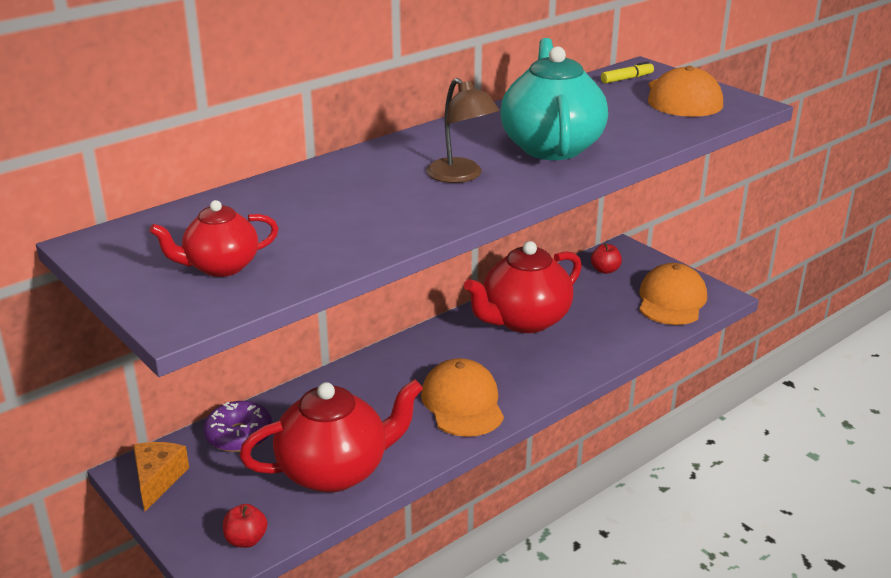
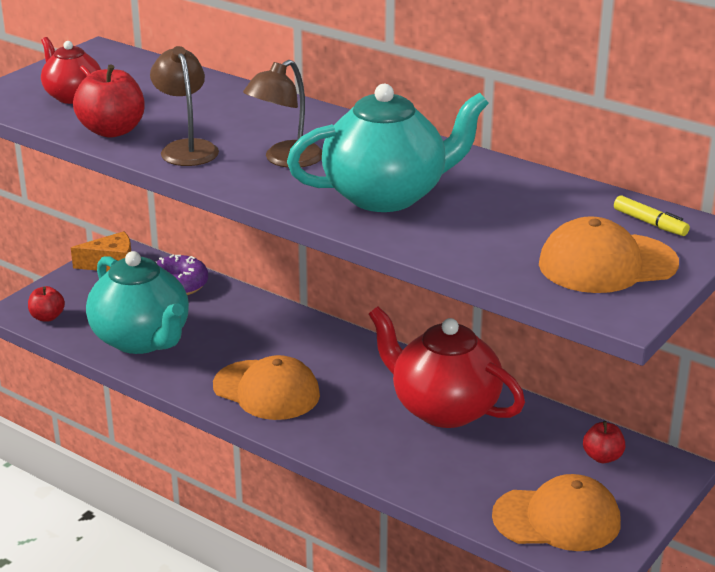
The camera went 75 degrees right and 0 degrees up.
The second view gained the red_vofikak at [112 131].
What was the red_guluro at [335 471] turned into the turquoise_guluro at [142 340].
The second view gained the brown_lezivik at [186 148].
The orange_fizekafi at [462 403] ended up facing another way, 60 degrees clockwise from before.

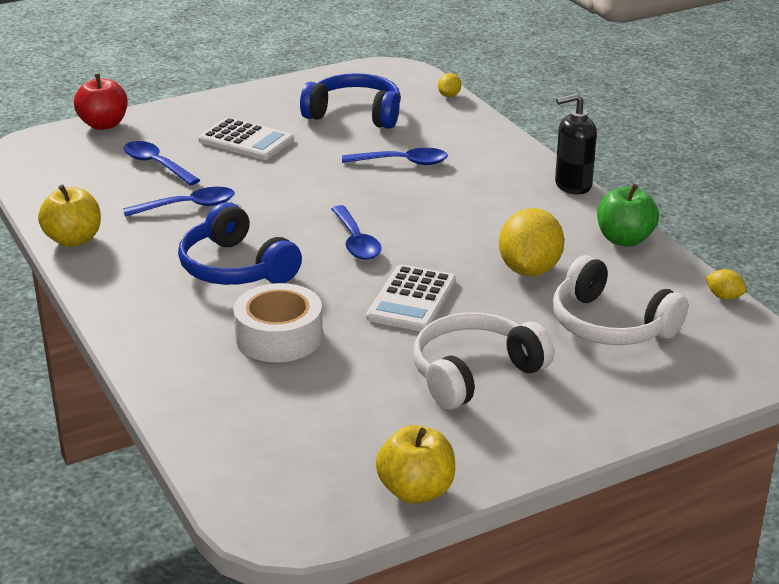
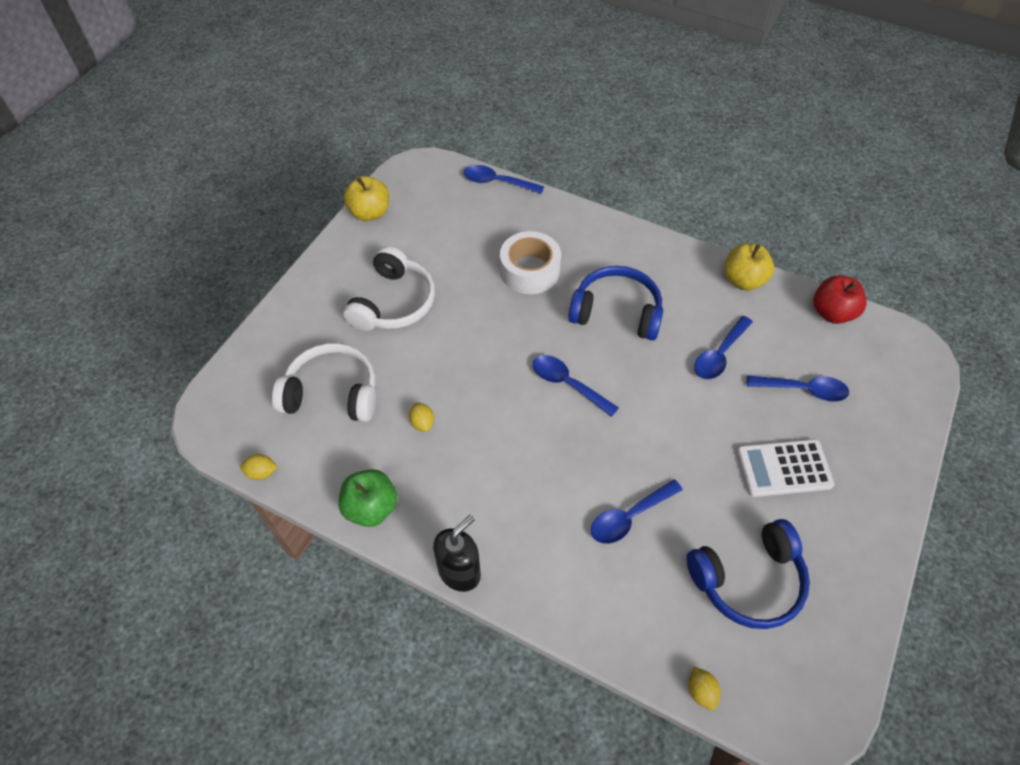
The camera went 145 degrees right and 25 degrees up.
The size of the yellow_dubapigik at [529 270] changed by a factor of 0.45.
The second view gained the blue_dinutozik at [497 182].
The red_vofikak ended up elsewhere, having gone from [103 124] to [832 312].
The second view lost the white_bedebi at [412 300].

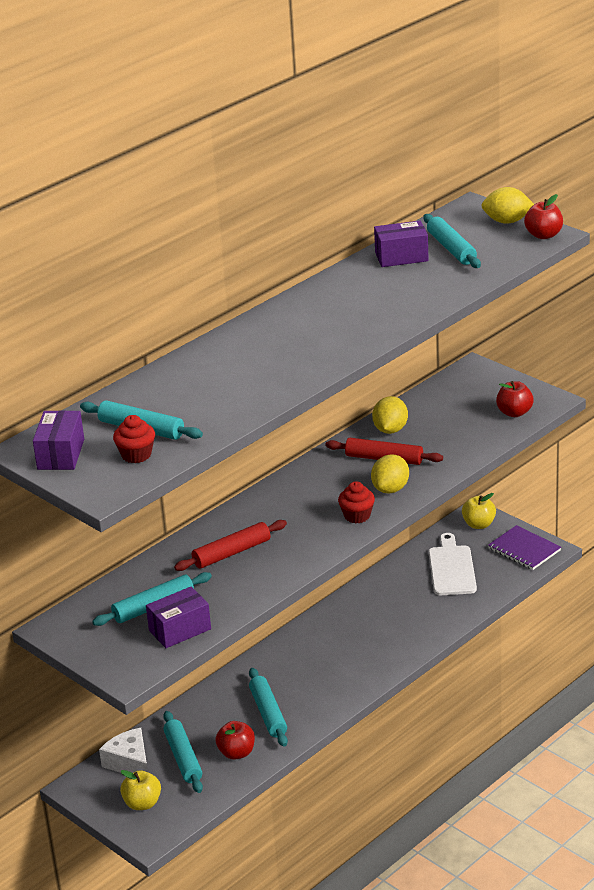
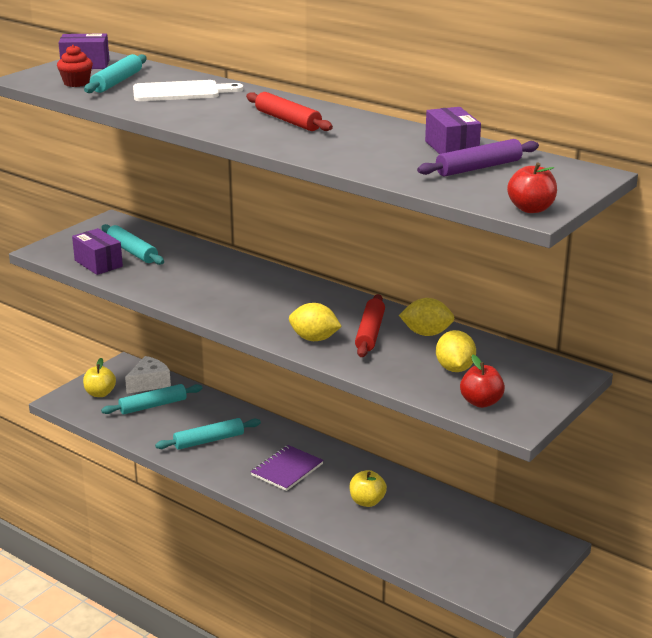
The camera went 80 degrees right and 5 degrees down.
The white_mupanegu ended up elsewhere, having gone from [452 568] to [181 92].
The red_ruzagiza ended up elsewhere, having gone from [232 553] to [288 120].
The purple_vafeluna ended up elsewhere, having gone from [524 549] to [287 469].
The yellow_vofikak ended up elsewhere, having gone from [479 524] to [367 501].
What was the turquoise_ruzagiza at [451 249] turned into the purple_ruzagiza at [478 168].
The yellow_dubapigik ended up elsewhere, having gone from [507 221] to [454 368].
The second view lost the red_vofikak at [236 753].
The second view lost the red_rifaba at [357 516].

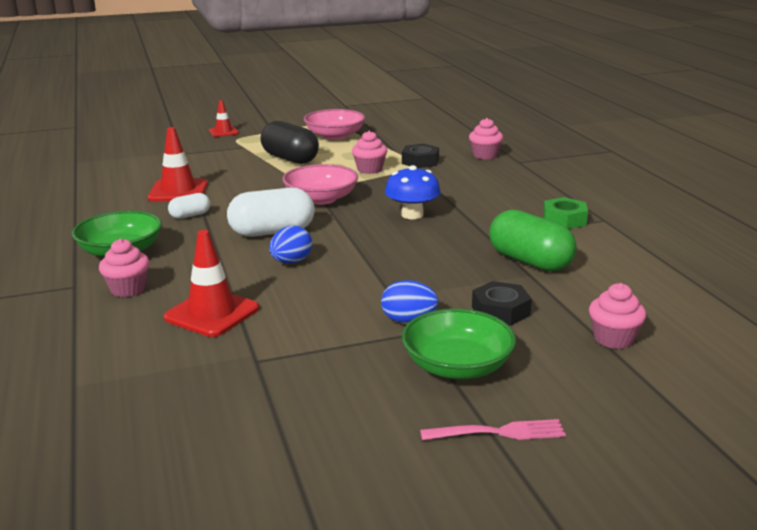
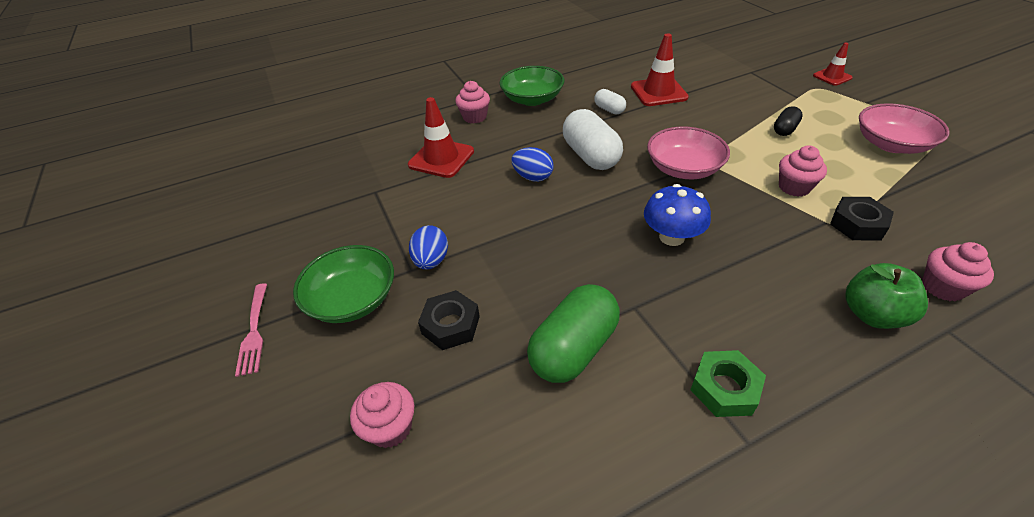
The camera went 85 degrees right and 20 degrees up.
The size of the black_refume at [290 159] changed by a factor of 0.51.
The second view gained the green_vofikak at [872 314].

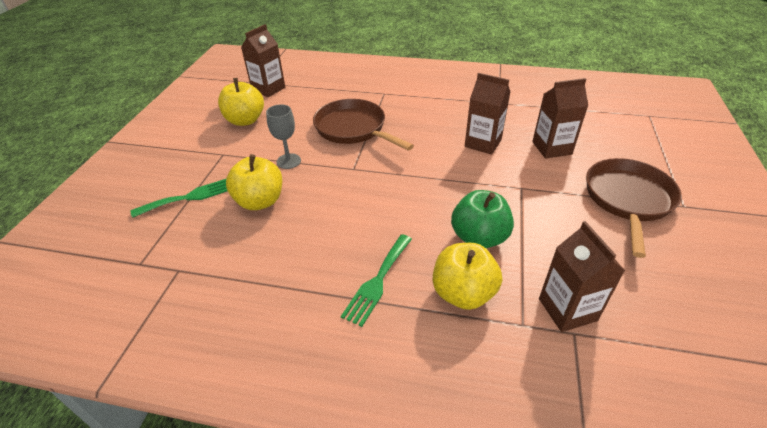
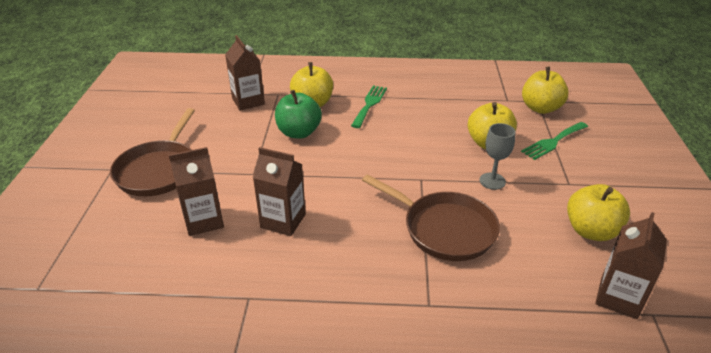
The camera went 170 degrees right and 5 degrees down.
The second view gained the yellow_vofikak at [540 108].

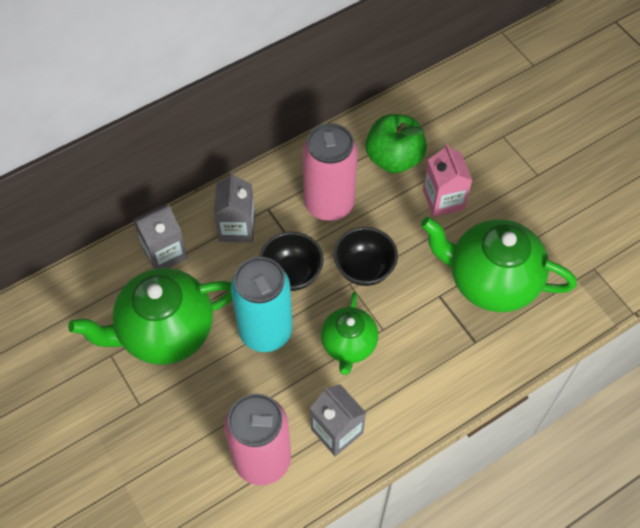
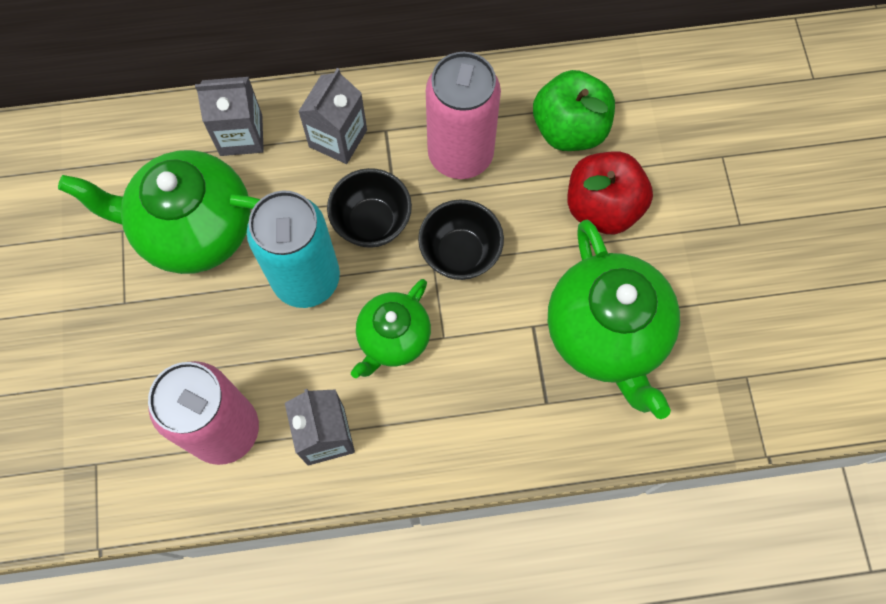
The camera went 25 degrees right and 10 degrees up.
The green_guluro at [490 280] ended up facing another way, 150 degrees counterclockwise from before.
Where the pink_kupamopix stood at [443 200], the red_vofikak came to stand at [602 207].

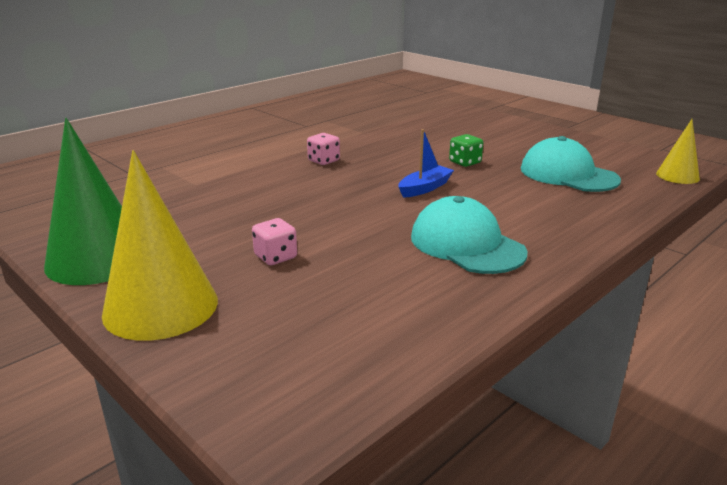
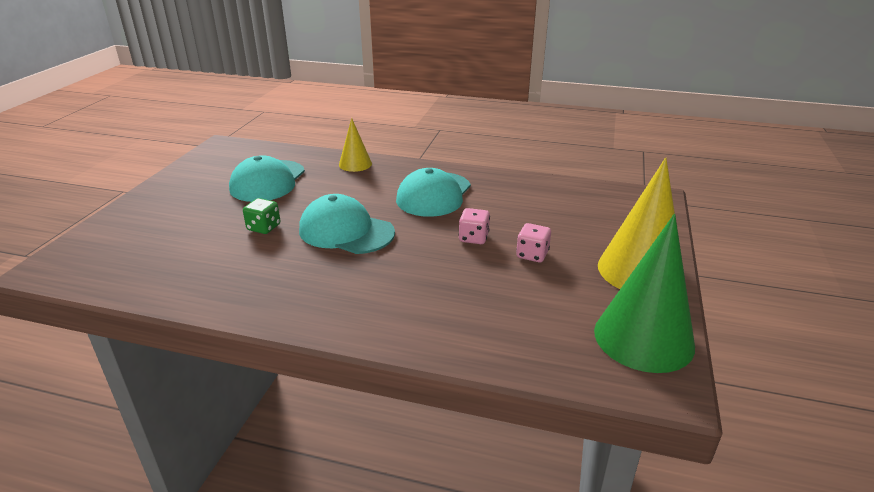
The camera went 120 degrees left and 5 degrees up.
Where the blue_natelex stood at [424 188], the turquoise_fizekafi came to stand at [346 231].
The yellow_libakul ended up elsewhere, having gone from [677 176] to [355 164].
The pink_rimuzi ended up elsewhere, having gone from [323 161] to [473 238].

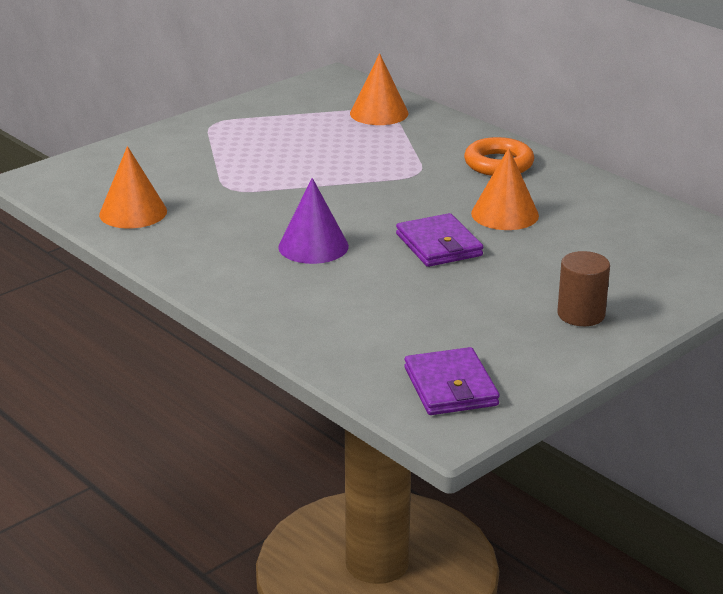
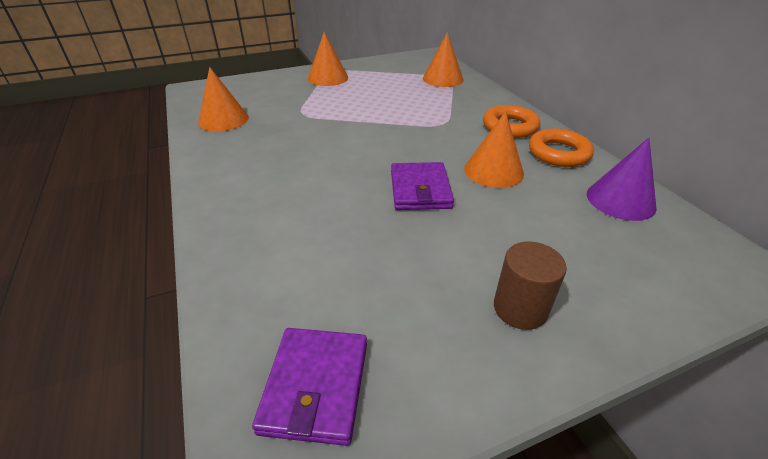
The camera went 20 degrees right and 10 degrees up.
The second view gained the orange_libakul at [328 78].
The second view gained the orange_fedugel at [558 153].
The purple_libakul ended up elsewhere, having gone from [313 246] to [620 200].

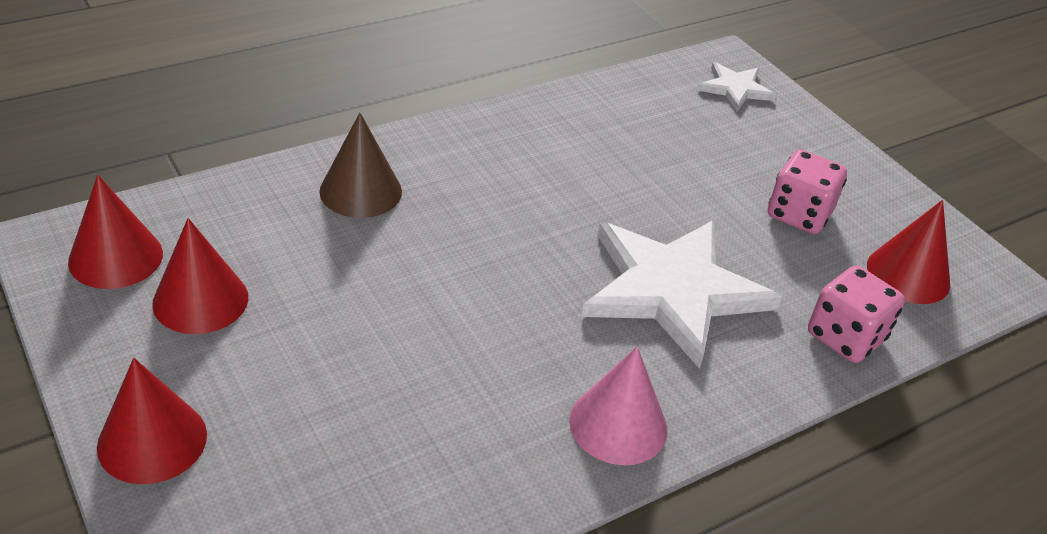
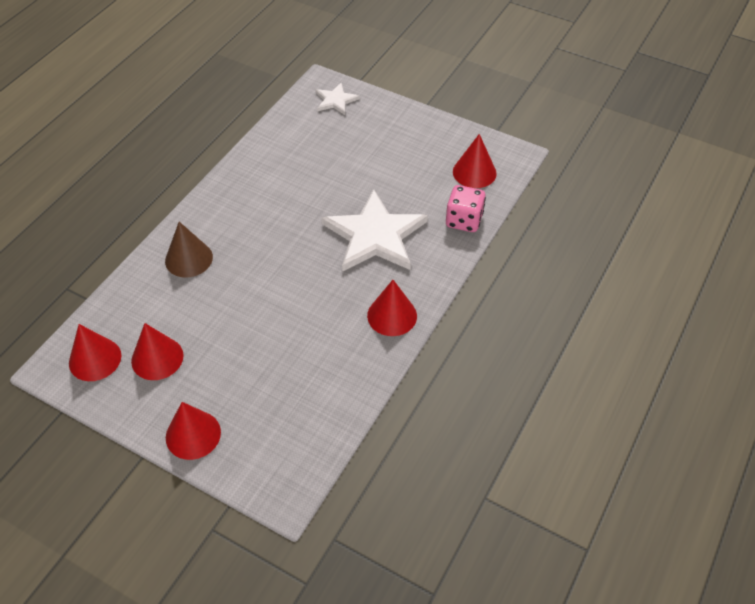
The camera went 25 degrees left and 10 degrees up.
What was the pink_libakul at [618 425] turned into the red_libakul at [392 315].
The second view lost the pink_rimuzi at [799 214].

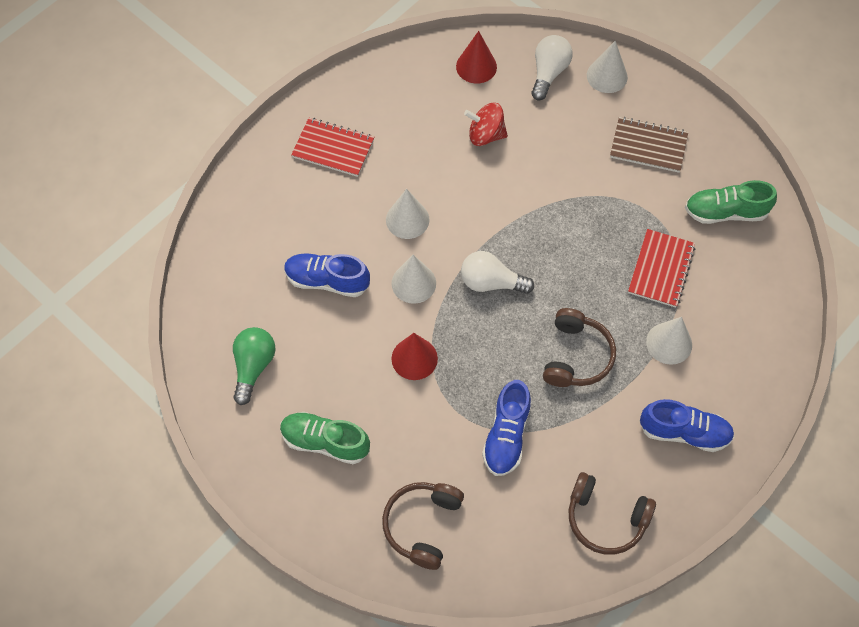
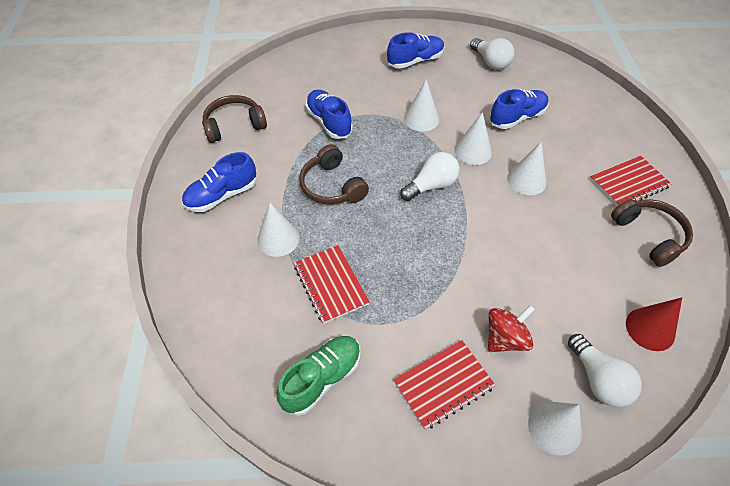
The camera went 135 degrees right and 10 degrees down.
What was the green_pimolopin at [325 442] turned into the blue_pimolopin at [415 61].
What was the brown_vafeluna at [648 146] turned into the red_vafeluna at [443 384].
What was the red_libakul at [414 358] turned into the white_libakul at [421 119].
What was the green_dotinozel at [253 366] turned into the white_dotinozel at [490 62].
The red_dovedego ended up elsewhere, having gone from [485 135] to [505 338].
The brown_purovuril ended up elsewhere, having gone from [422 525] to [649 235].

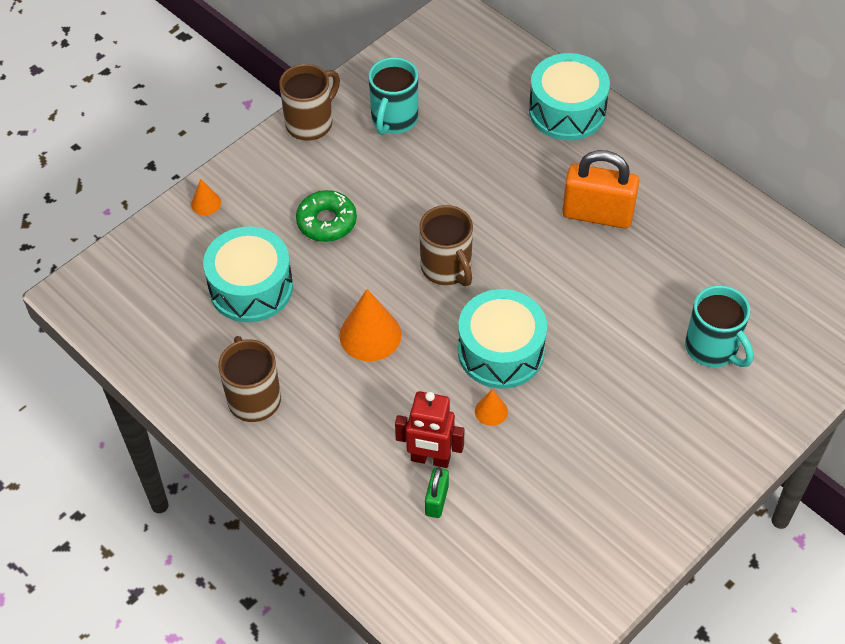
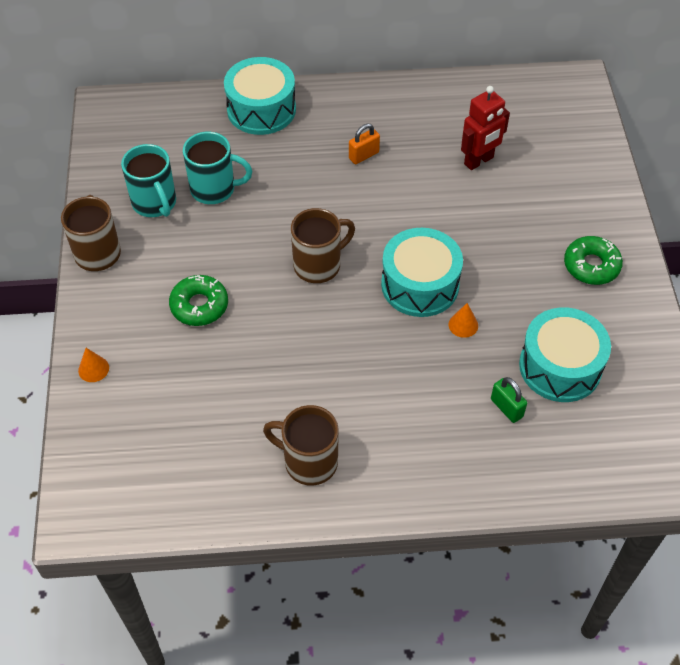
The camera went 50 degrees left and 0 degrees up.
The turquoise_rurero ended up elsewhere, having gone from [713 348] to [214 189].
The brown_rurero at [447 268] ended up facing another way, 45 degrees counterclockwise from before.
The size of the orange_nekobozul at [597 214] changed by a factor of 0.51.
The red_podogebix ended up elsewhere, having gone from [430 459] to [479 161].
The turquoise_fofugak ended up elsewhere, having gone from [251 287] to [560 366].
The second view gained the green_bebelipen at [591 266].
The second view lost the orange_libakul at [370 335].

